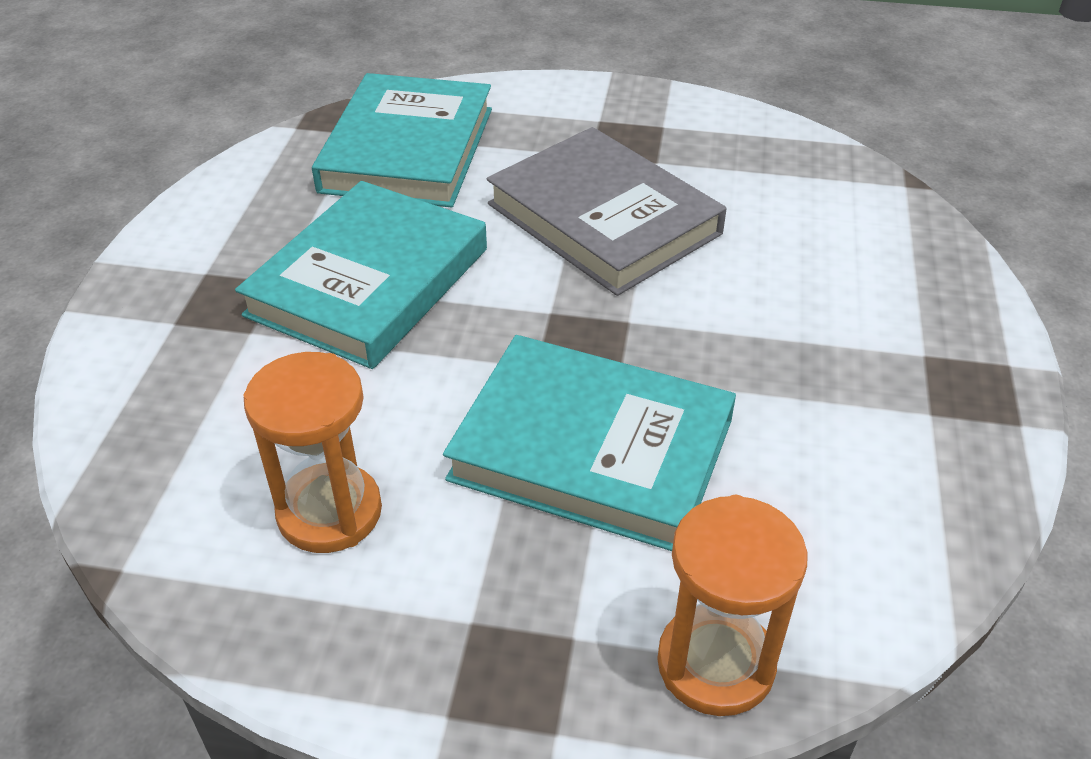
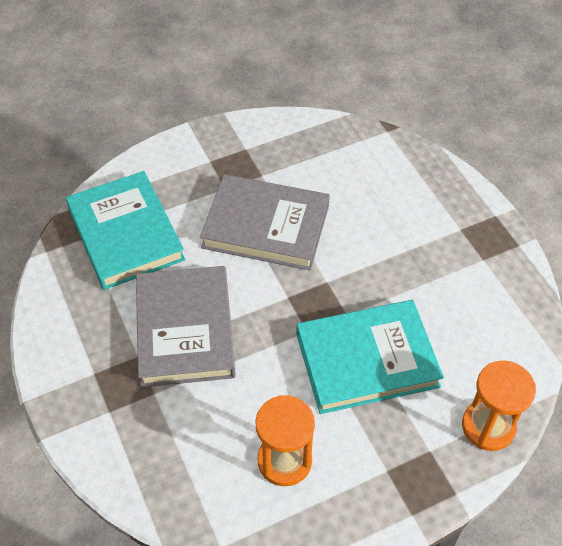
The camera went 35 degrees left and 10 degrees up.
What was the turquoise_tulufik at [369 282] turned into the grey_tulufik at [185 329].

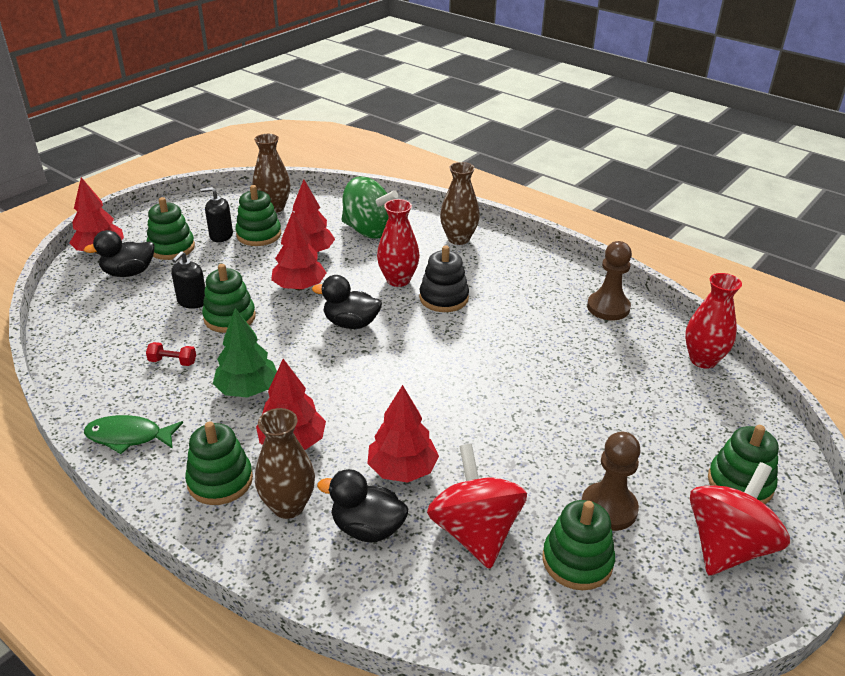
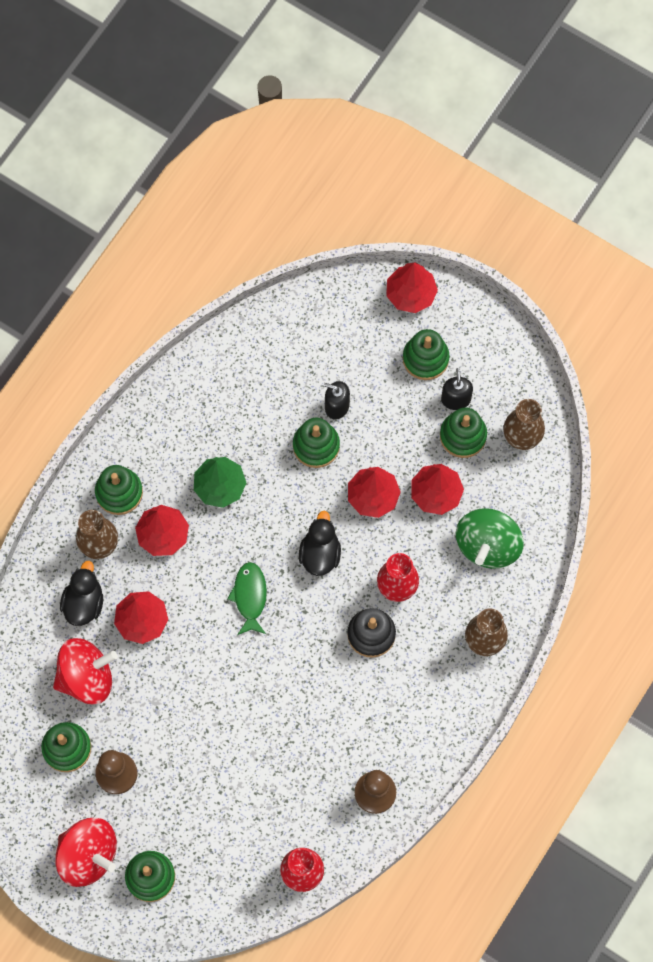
The camera went 85 degrees right and 35 degrees up.
The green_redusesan ended up elsewhere, having gone from [128 437] to [250 596].
The second view lost the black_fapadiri at [129 273].
The second view lost the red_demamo at [173 362].

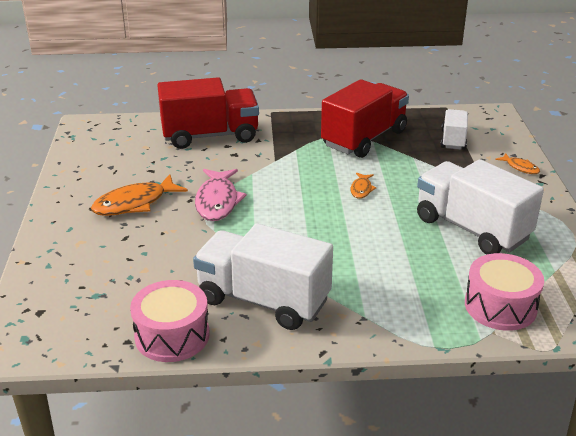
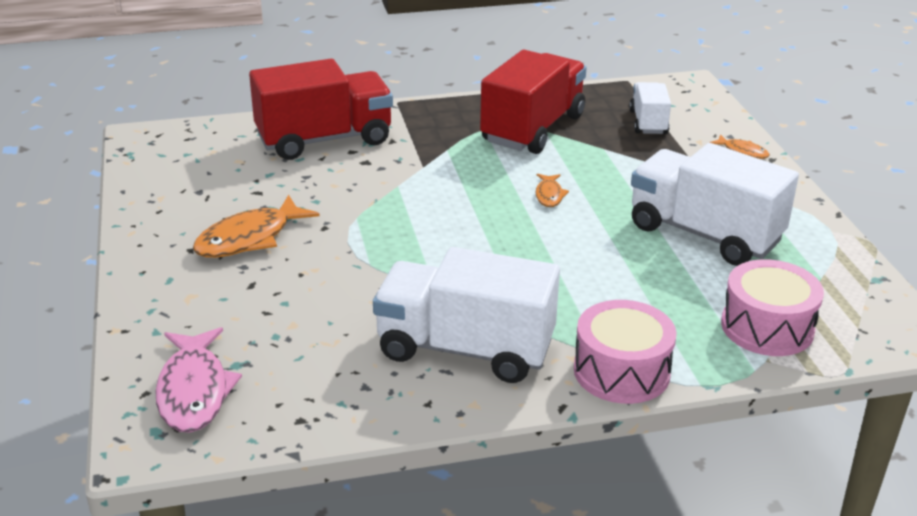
The camera went 10 degrees left and 0 degrees up.
The pink_redusesan ended up elsewhere, having gone from [217 201] to [194 391].
The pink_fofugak ended up elsewhere, having gone from [172 335] to [621 371].

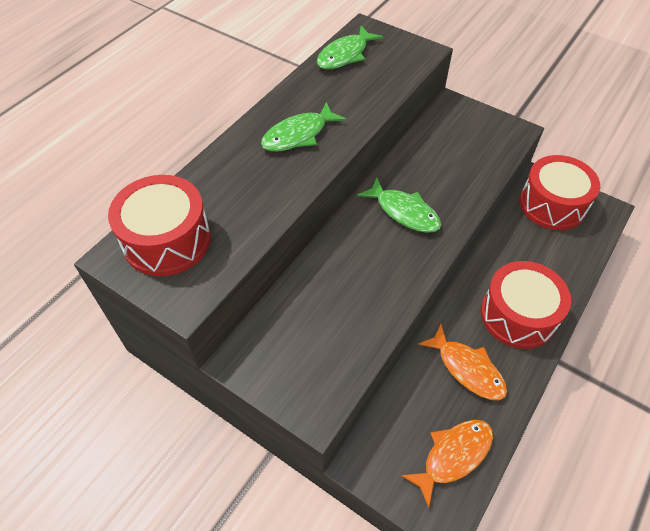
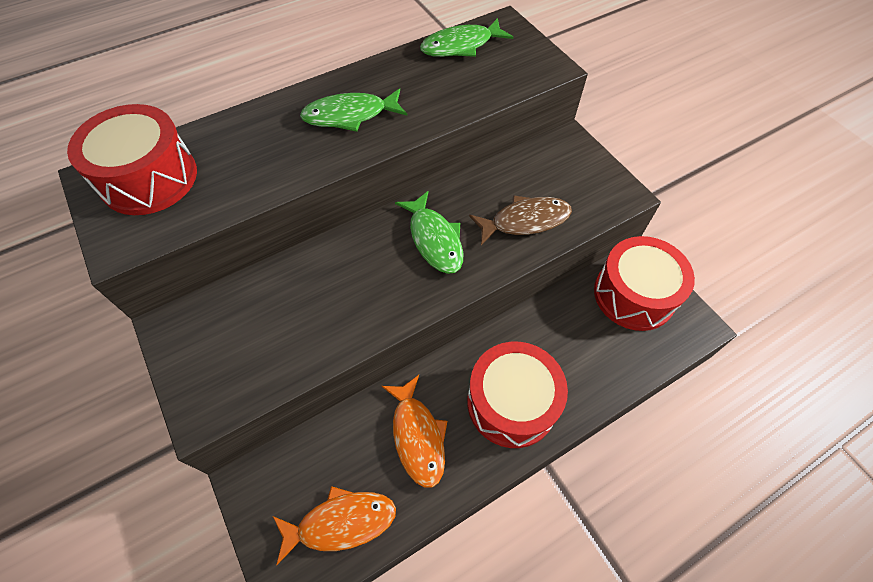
The camera went 25 degrees right and 5 degrees up.
The second view gained the brown_redusesan at [525 221].

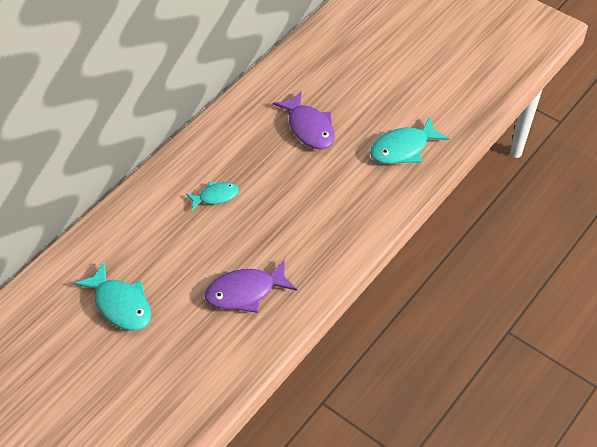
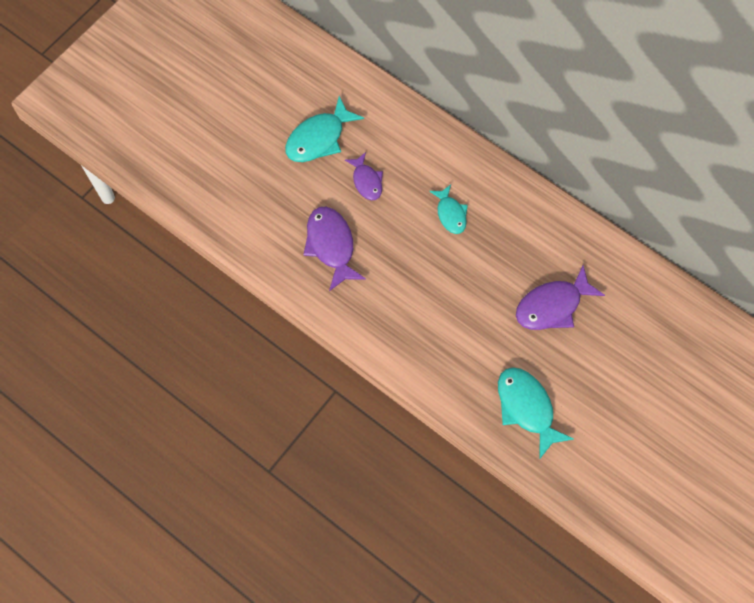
The camera went 90 degrees right and 15 degrees up.
The second view gained the purple_redusesan at [366 181].

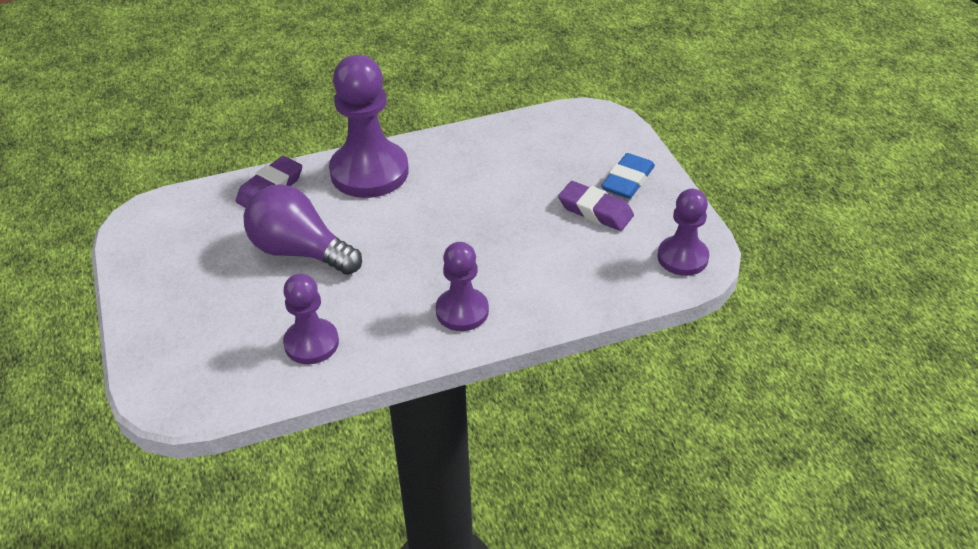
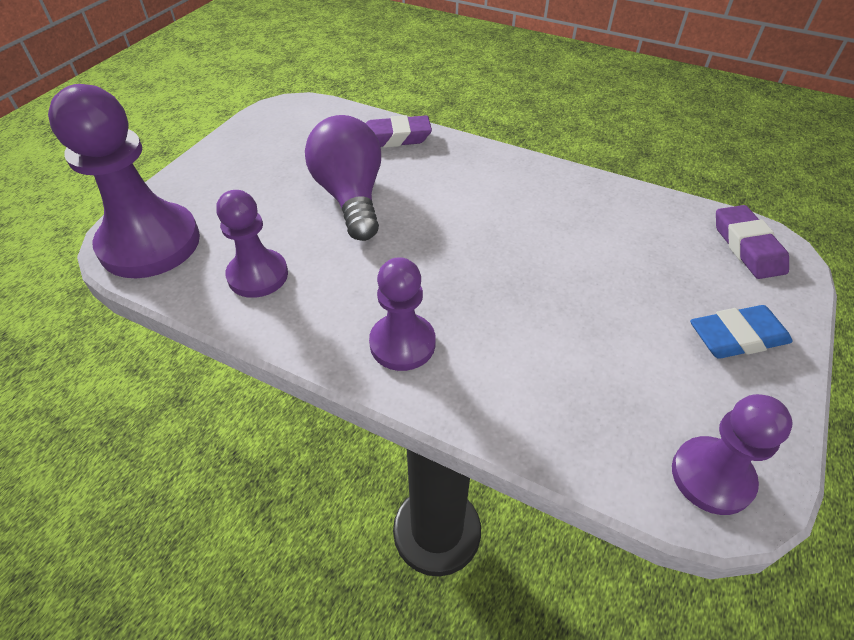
The camera went 45 degrees right and 5 degrees up.
The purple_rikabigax ended up elsewhere, having gone from [369 172] to [150 243].
The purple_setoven ended up elsewhere, having gone from [595 211] to [747 247].

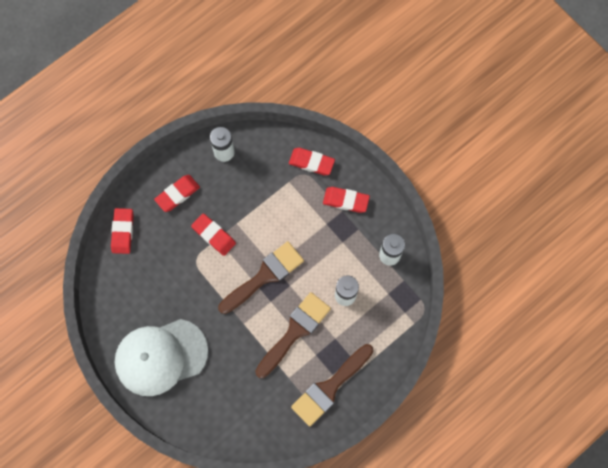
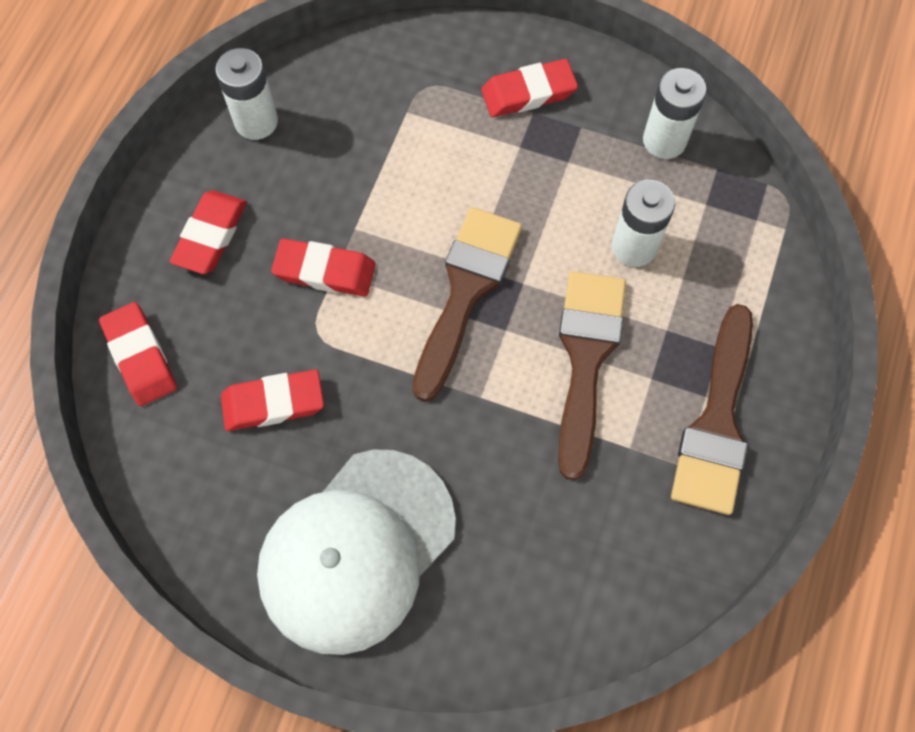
The camera went 30 degrees left and 5 degrees down.
The red_setoven ended up elsewhere, having gone from [311 163] to [273 403].

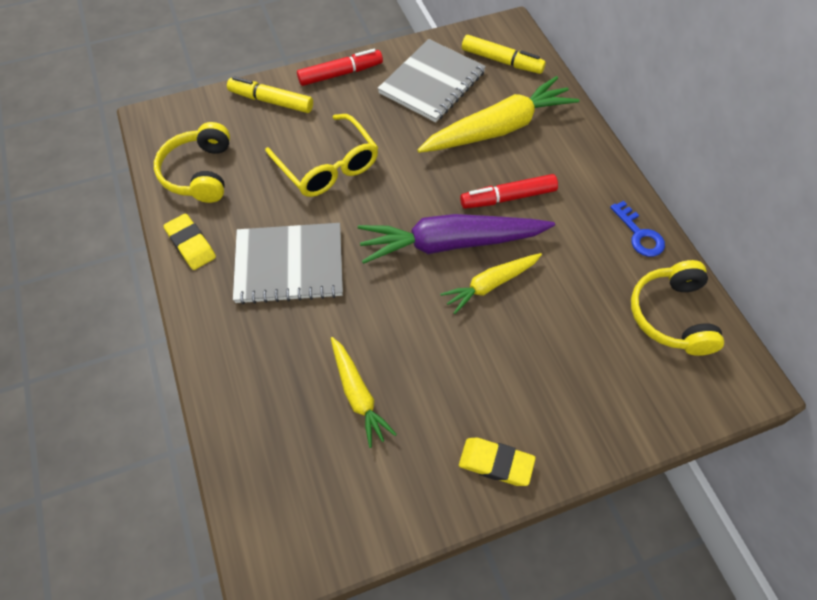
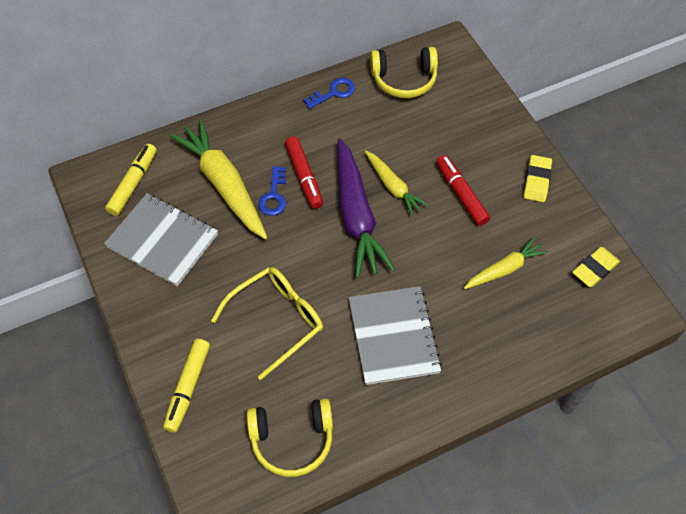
The camera went 95 degrees left and 0 degrees up.
The second view gained the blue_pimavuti at [274 196].
The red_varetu ended up elsewhere, having gone from [340 74] to [461 194].
The yellow_setoven ended up elsewhere, having gone from [191 244] to [595 269].

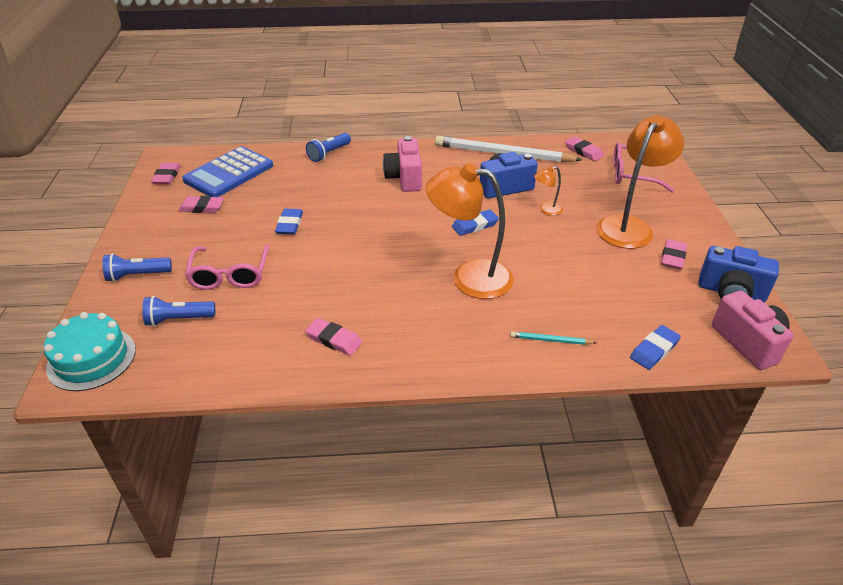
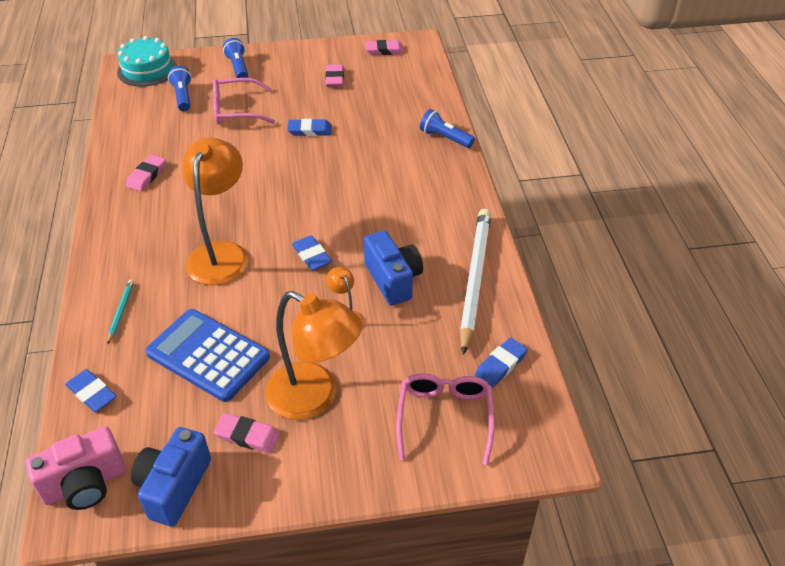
The camera went 85 degrees right and 5 degrees up.
The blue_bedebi ended up elsewhere, having gone from [229 173] to [208 355].
What was the pink_setoven at [583 151] turned into the blue_setoven at [501 365].
The second view lost the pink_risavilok at [404 178].

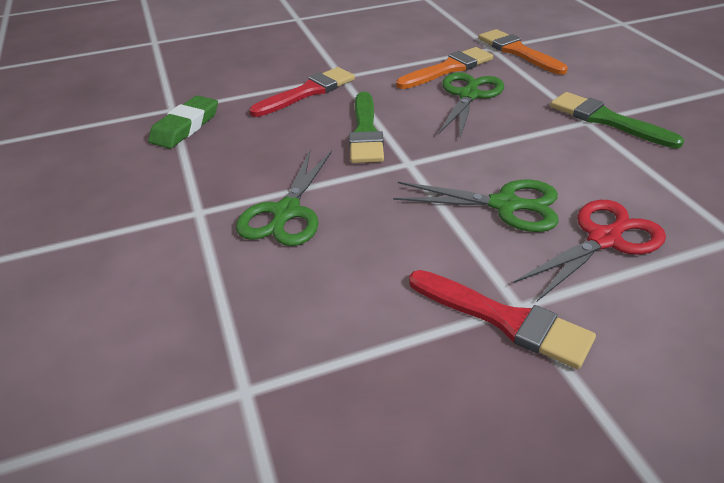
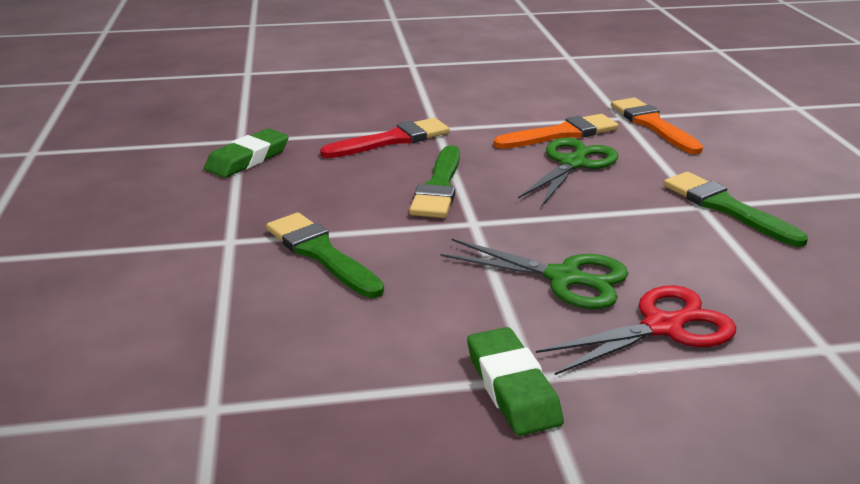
The camera went 10 degrees right and 10 degrees down.
Where the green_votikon stood at [286 212], the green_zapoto came to stand at [321 253].
Where the red_zapoto stood at [505 320], the green_setoven came to stand at [512 387].

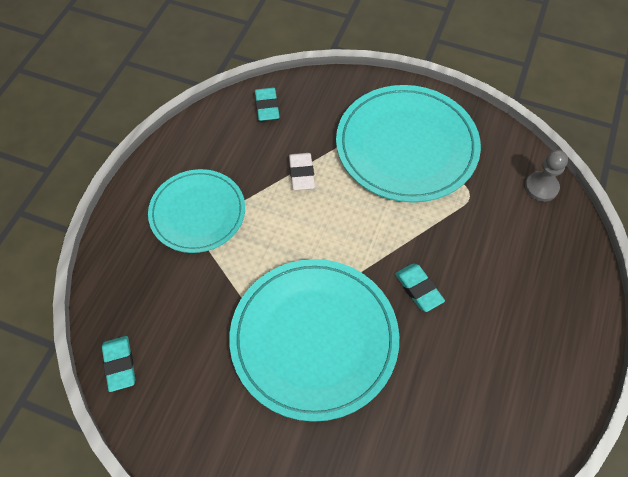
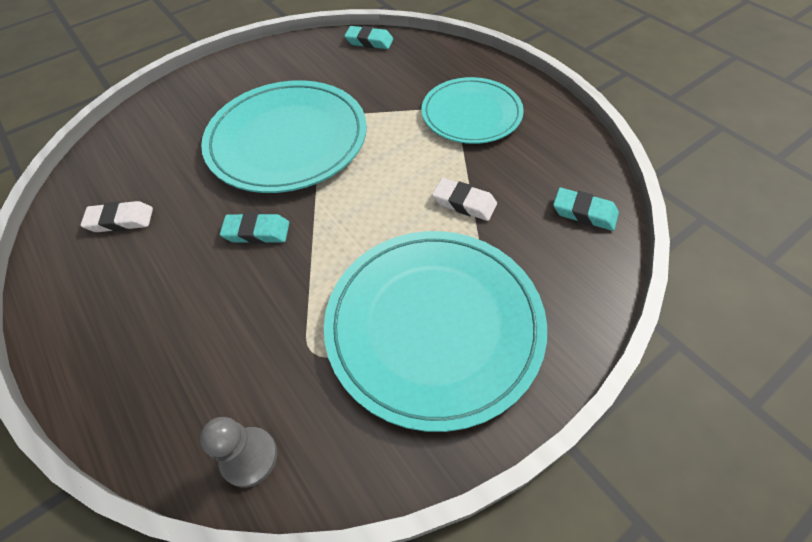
The camera went 125 degrees right and 5 degrees down.
The second view gained the white_setoven at [120 220].

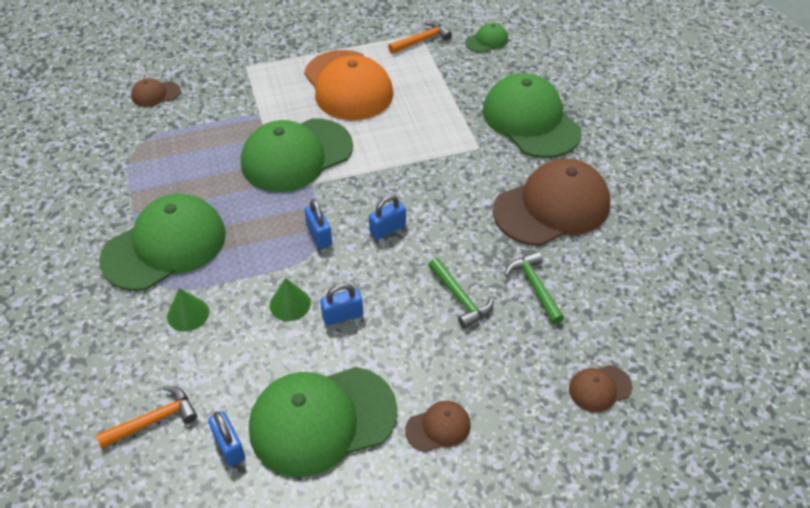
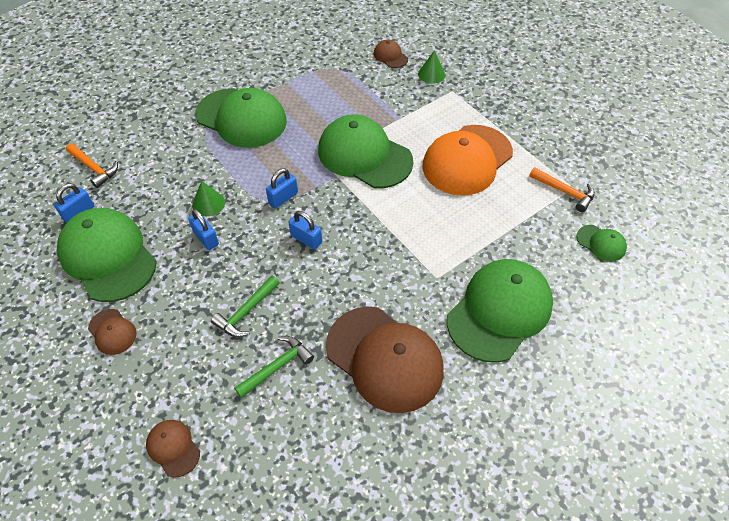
The camera went 70 degrees right and 5 degrees up.
The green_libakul ended up elsewhere, having gone from [188 314] to [431 74].

